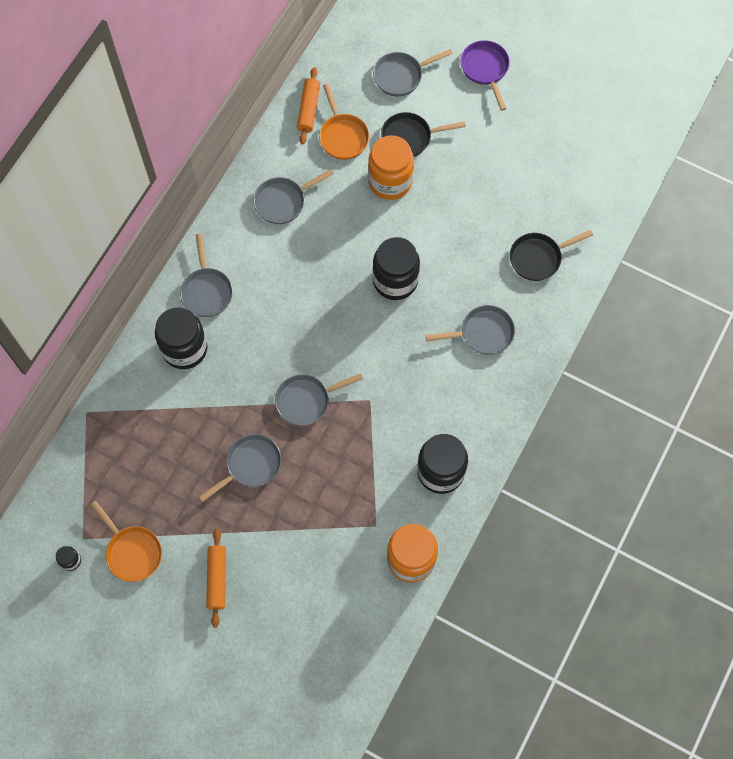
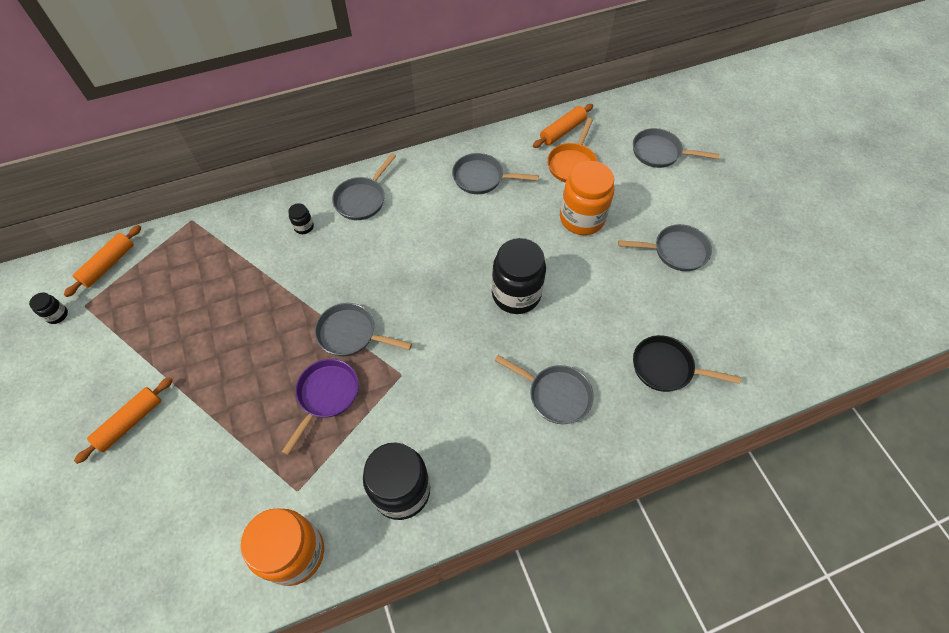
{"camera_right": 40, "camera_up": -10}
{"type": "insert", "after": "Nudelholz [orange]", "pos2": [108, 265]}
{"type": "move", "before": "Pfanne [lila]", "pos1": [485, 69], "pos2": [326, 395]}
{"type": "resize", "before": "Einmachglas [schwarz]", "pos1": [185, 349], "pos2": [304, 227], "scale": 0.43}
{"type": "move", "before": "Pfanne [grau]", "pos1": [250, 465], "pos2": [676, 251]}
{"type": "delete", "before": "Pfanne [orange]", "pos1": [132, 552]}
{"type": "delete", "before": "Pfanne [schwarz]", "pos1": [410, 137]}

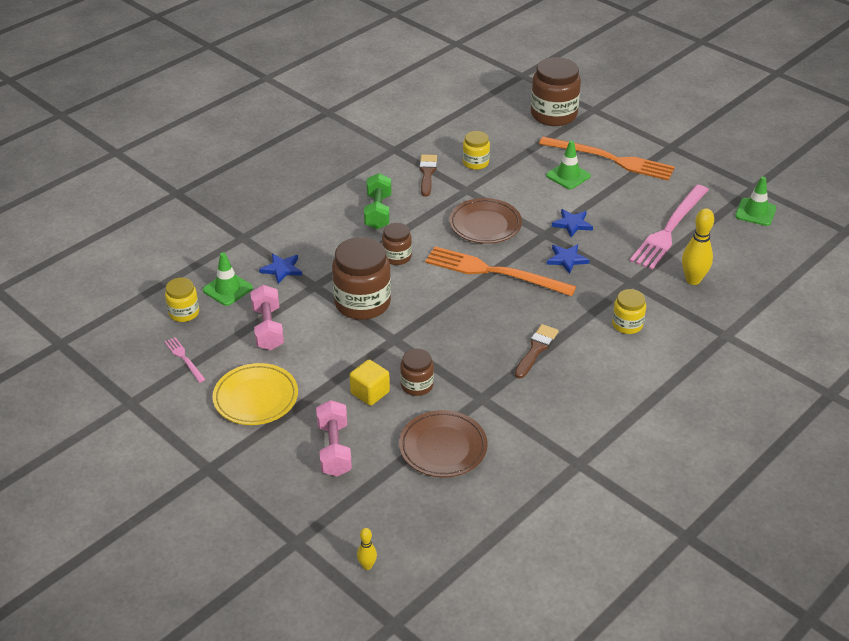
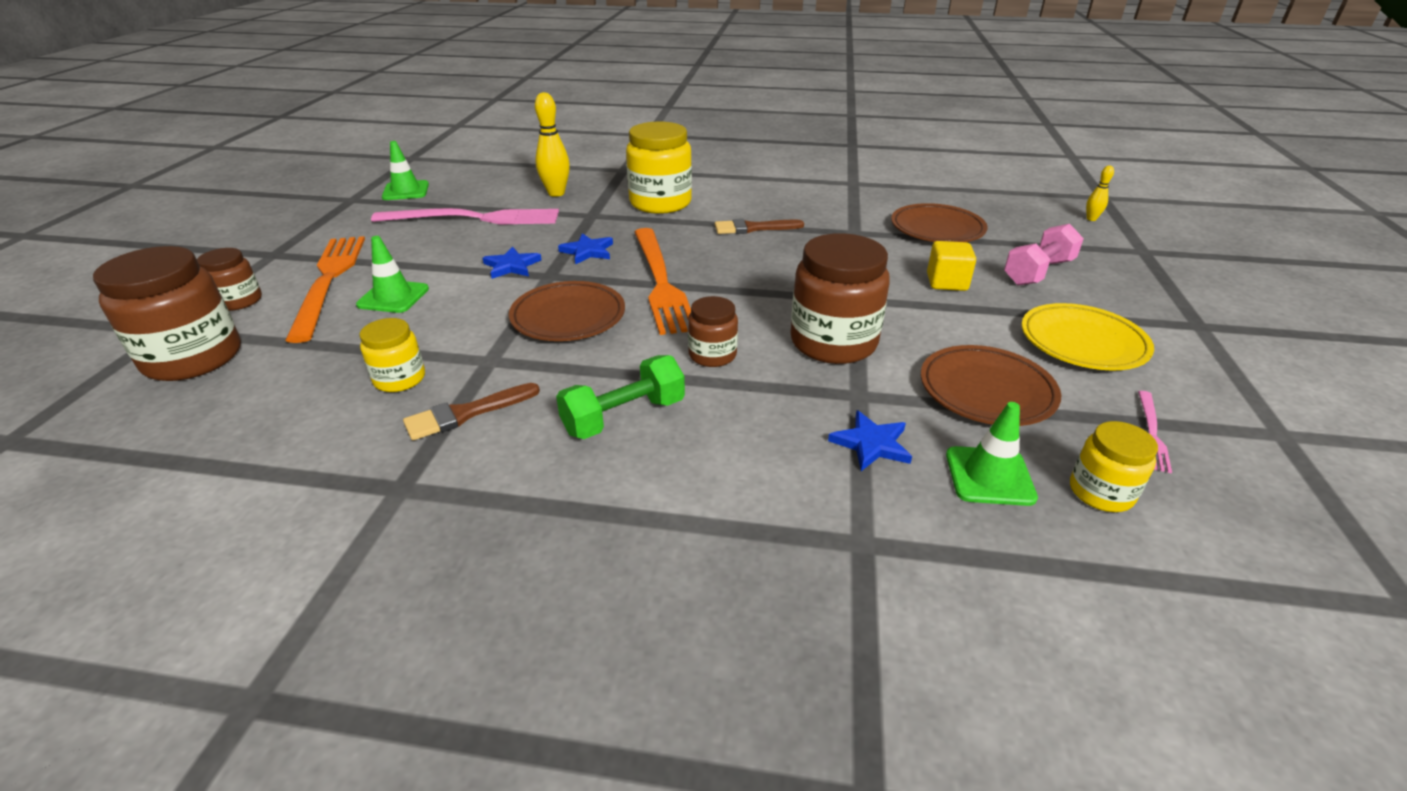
{"camera_right": -125, "camera_up": -5}
{"type": "move", "before": "Einmachglas [braun]", "pos1": [417, 385], "pos2": [239, 301]}
{"type": "resize", "before": "Einmachglas [gelb]", "pos1": [627, 324], "pos2": [660, 203], "scale": 1.85}
{"type": "replace", "before": "Hantel [rosa]", "after": "Teller [braun]", "pos1": [268, 328], "pos2": [986, 391]}

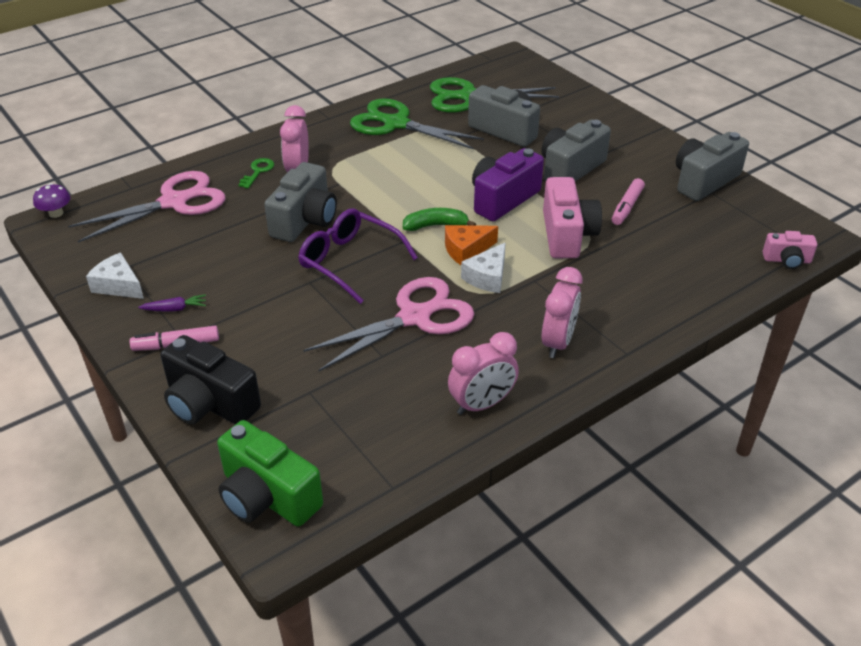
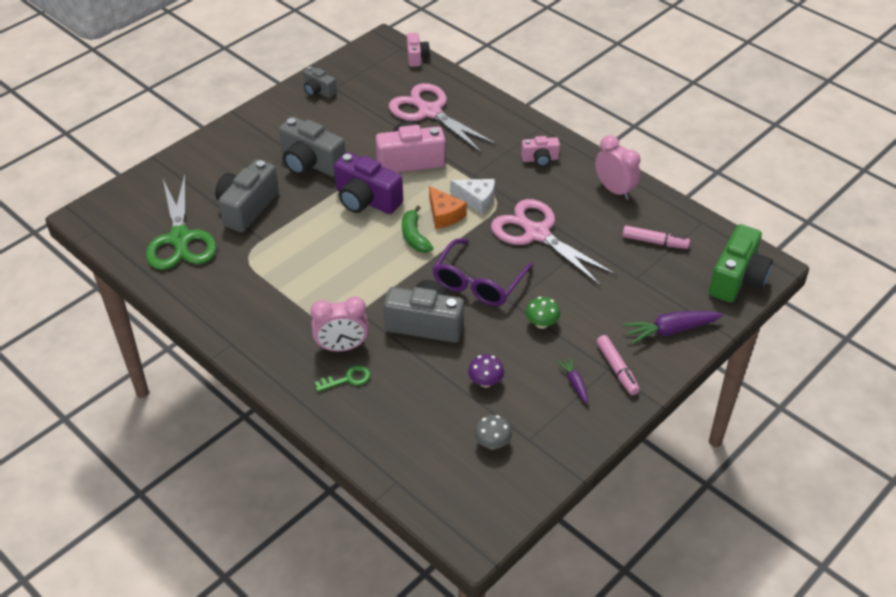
{"camera_right": -100, "camera_up": 5}
{"type": "resize", "before": "Kamera [grau]", "pos1": [704, 181], "pos2": [318, 91], "scale": 0.56}
{"type": "rotate", "before": "Schlüssel [grün]", "pos1": [258, 171], "pos2": [347, 379], "turn": 150}
{"type": "move", "before": "Schere [rosa]", "pos1": [174, 202], "pos2": [429, 112]}
{"type": "move", "before": "Pilz [lila]", "pos1": [56, 213], "pos2": [485, 381]}
{"type": "insert", "after": "Pilz [grau]", "pos2": [492, 443]}
{"type": "replace", "before": "Wecker [rosa]", "after": "Kamera [rosa]", "pos1": [558, 342], "pos2": [540, 159]}
{"type": "insert", "after": "Pilz [grün]", "pos2": [541, 323]}
{"type": "move", "before": "Filzstift [rosa]", "pos1": [626, 207], "pos2": [654, 242]}
{"type": "replace", "before": "Kamera [schwarz]", "after": "Karotte [lila]", "pos1": [209, 403], "pos2": [670, 330]}
{"type": "delete", "before": "Käse [weiß]", "pos1": [118, 285]}
{"type": "delete", "before": "Schere [grün]", "pos1": [395, 124]}

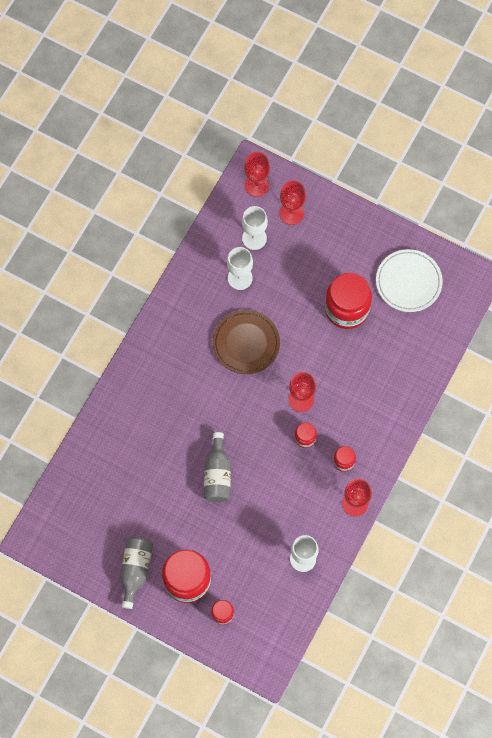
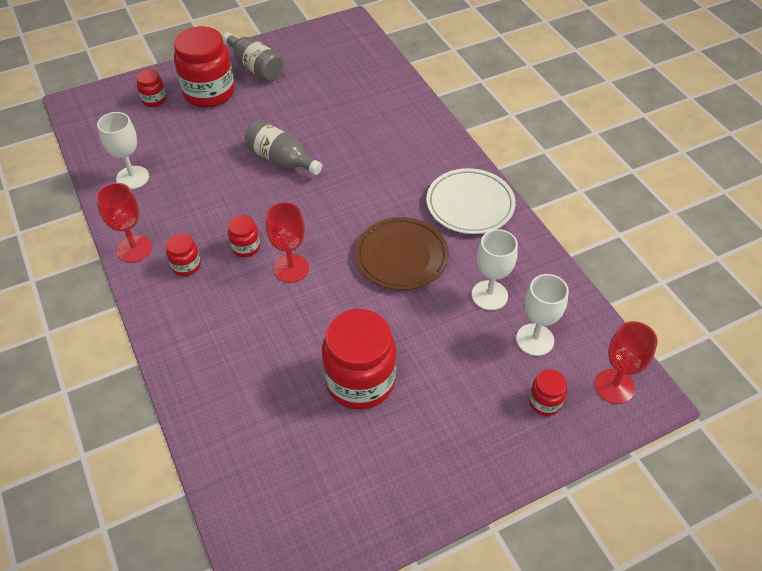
{"camera_right": 125, "camera_up": -20}
{"type": "move", "before": "Teller [weiß]", "pos1": [408, 282], "pos2": [470, 204]}
{"type": "replace", "before": "Kelch [rot]", "after": "Einmachglas [rot]", "pos1": [291, 213], "pos2": [544, 402]}

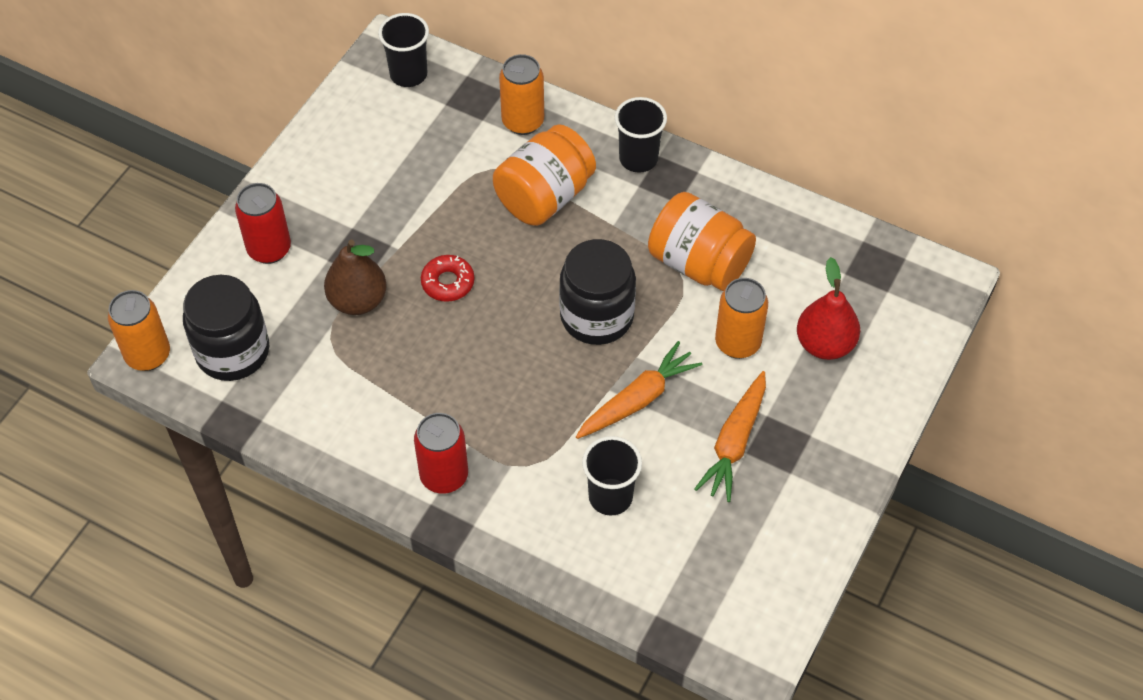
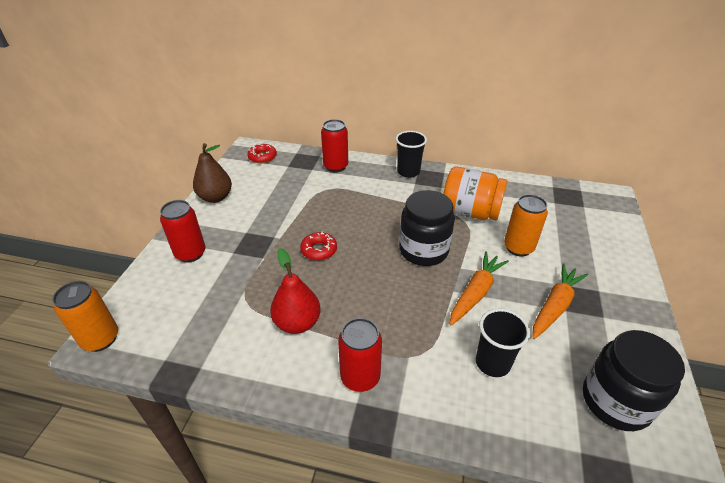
{"camera_right": -15, "camera_up": -15}
{"type": "move", "before": "Birne [braun]", "pos1": [358, 300], "pos2": [215, 197]}
{"type": "replace", "before": "Becher [schwarz]", "after": "Donut [rot]", "pos1": [408, 74], "pos2": [262, 157]}
{"type": "move", "before": "Birne [rot]", "pos1": [825, 344], "pos2": [297, 323]}
{"type": "recolor", "before": "Dose [orange]", "after": "Dose [rot]", "pos1": [523, 122], "pos2": [335, 166]}
{"type": "rotate", "before": "Karotte [orange]", "pos1": [734, 443], "pos2": [555, 306], "turn": -150}
{"type": "move", "before": "Einmachglas [schwarz]", "pos1": [233, 351], "pos2": [615, 401]}
{"type": "delete", "before": "Einmachglas [orange]", "pos1": [544, 196]}

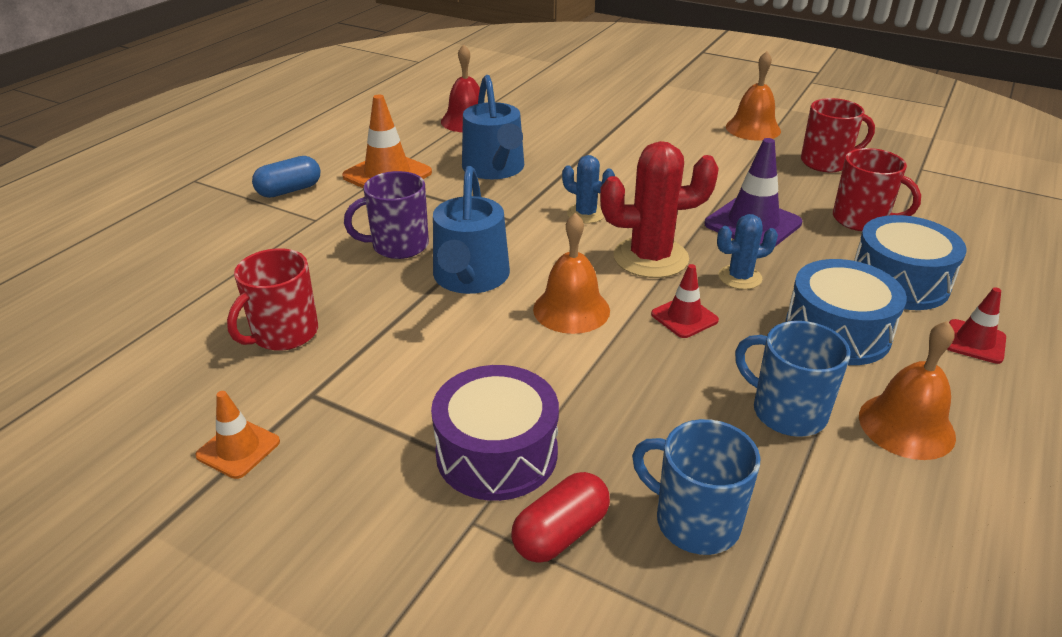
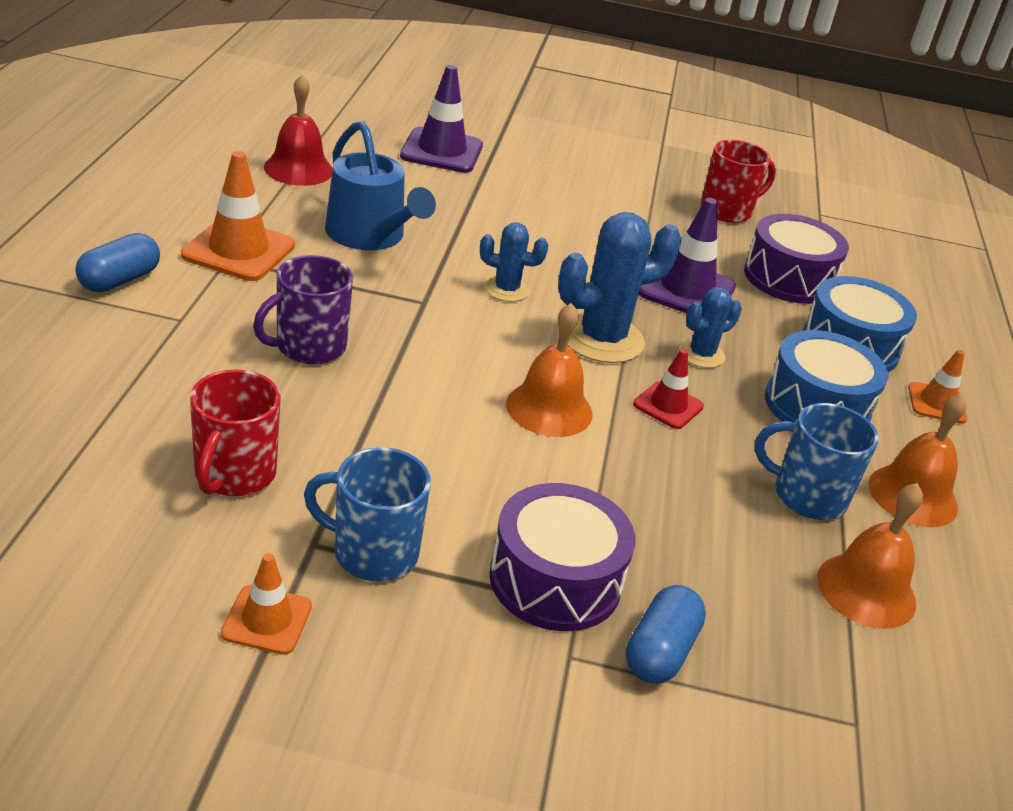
{"camera_right": -25, "camera_up": 0}
{"type": "move", "before": "Tasse [blau]", "pos1": [695, 521], "pos2": [373, 552]}
{"type": "insert", "after": "Leitkegel [lila]", "pos2": [441, 151]}
{"type": "recolor", "before": "Kaktus [rot]", "after": "Kaktus [blau]", "pos1": [650, 258], "pos2": [602, 339]}
{"type": "recolor", "before": "Kapsel [rot]", "after": "Kapsel [blau]", "pos1": [560, 533], "pos2": [660, 651]}
{"type": "replace", "before": "Tasse [rot]", "after": "Trommel [lila]", "pos1": [861, 220], "pos2": [788, 278]}
{"type": "move", "before": "Glocke [orange]", "pos1": [753, 128], "pos2": [866, 590]}
{"type": "recolor", "before": "Leitkegel [rot]", "after": "Leitkegel [orange]", "pos1": [974, 342], "pos2": [936, 403]}
{"type": "delete", "before": "Gießkanne [blau]", "pos1": [470, 278]}

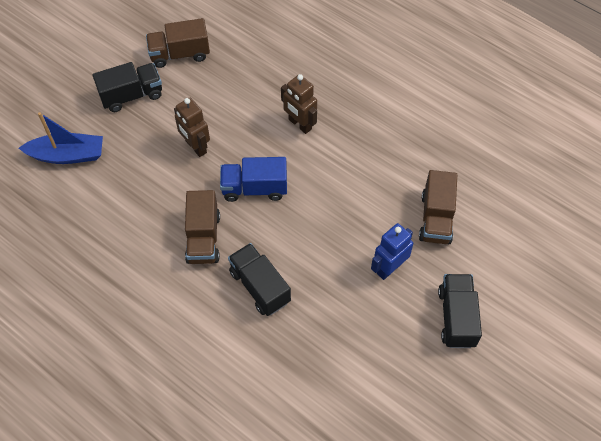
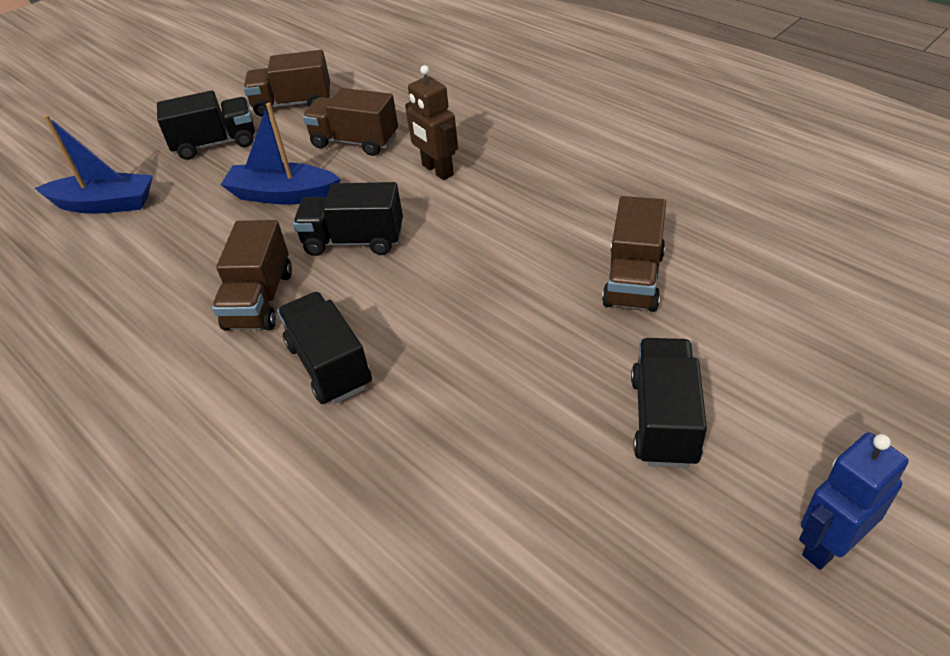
{"camera_right": 10, "camera_up": -15}
{"type": "replace", "before": "Roboter [braun]", "after": "Boot [blau]", "pos1": [195, 147], "pos2": [283, 195]}
{"type": "recolor", "before": "Lastwagen [blau]", "after": "Lastwagen [schwarz]", "pos1": [254, 188], "pos2": [354, 241]}
{"type": "insert", "after": "Lastwagen [braun]", "pos2": [355, 142]}
{"type": "move", "before": "Roboter [blau]", "pos1": [389, 268], "pos2": [828, 544]}

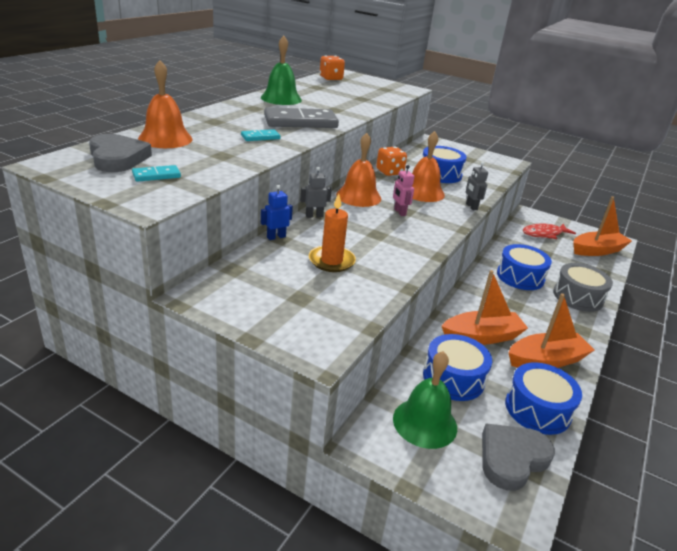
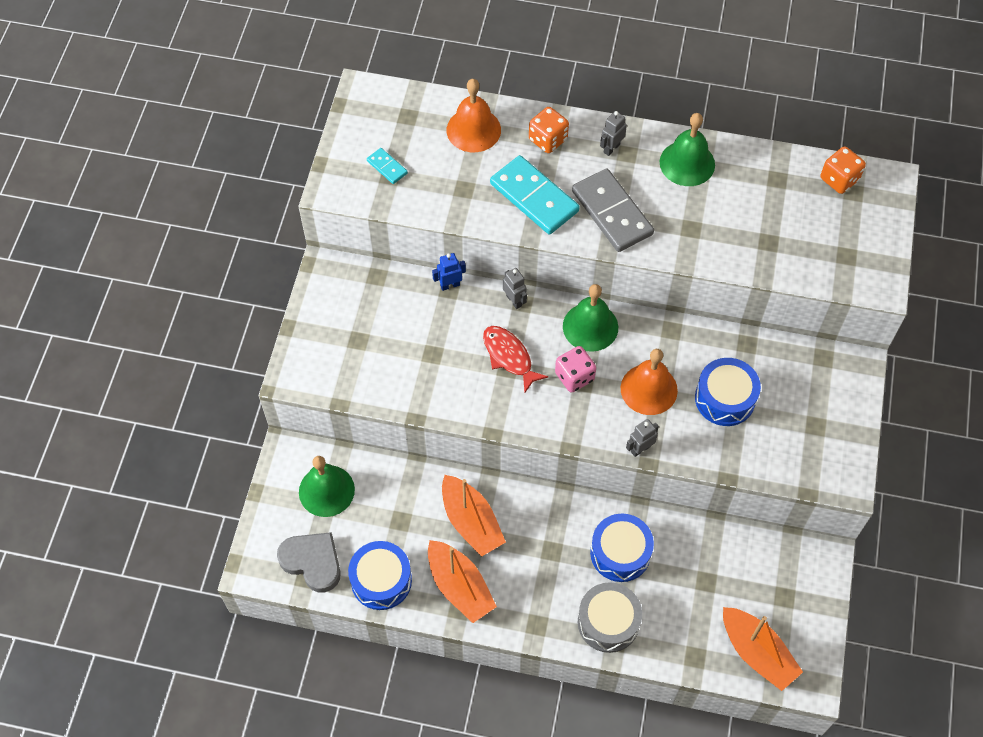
{"camera_right": 75, "camera_up": 30}
{"type": "rotate", "before": "Roboter [blau]", "pos1": [276, 237], "pos2": [450, 285], "turn": -60}
{"type": "move", "before": "Fisch [rot]", "pos1": [544, 234], "pos2": [509, 357]}
{"type": "resize", "before": "Dominostein [türkis]", "pos1": [260, 137], "pos2": [534, 197], "scale": 2.12}
{"type": "move", "before": "Spielwürfel [orange]", "pos1": [389, 172], "pos2": [548, 140]}
{"type": "replace", "before": "Roboter [rosa]", "after": "Spielwürfel [rosa]", "pos1": [399, 212], "pos2": [574, 376]}
{"type": "recolor", "before": "Glocke [orange]", "after": "Glocke [grün]", "pos1": [358, 196], "pos2": [590, 326]}
{"type": "insert", "after": "Roboter [grau]", "pos2": [611, 148]}
{"type": "delete", "before": "Herz [grau]", "pos1": [117, 158]}
{"type": "delete", "before": "Kerze [orange]", "pos1": [331, 261]}
{"type": "delete", "before": "Trommel [blau]", "pos1": [453, 378]}

